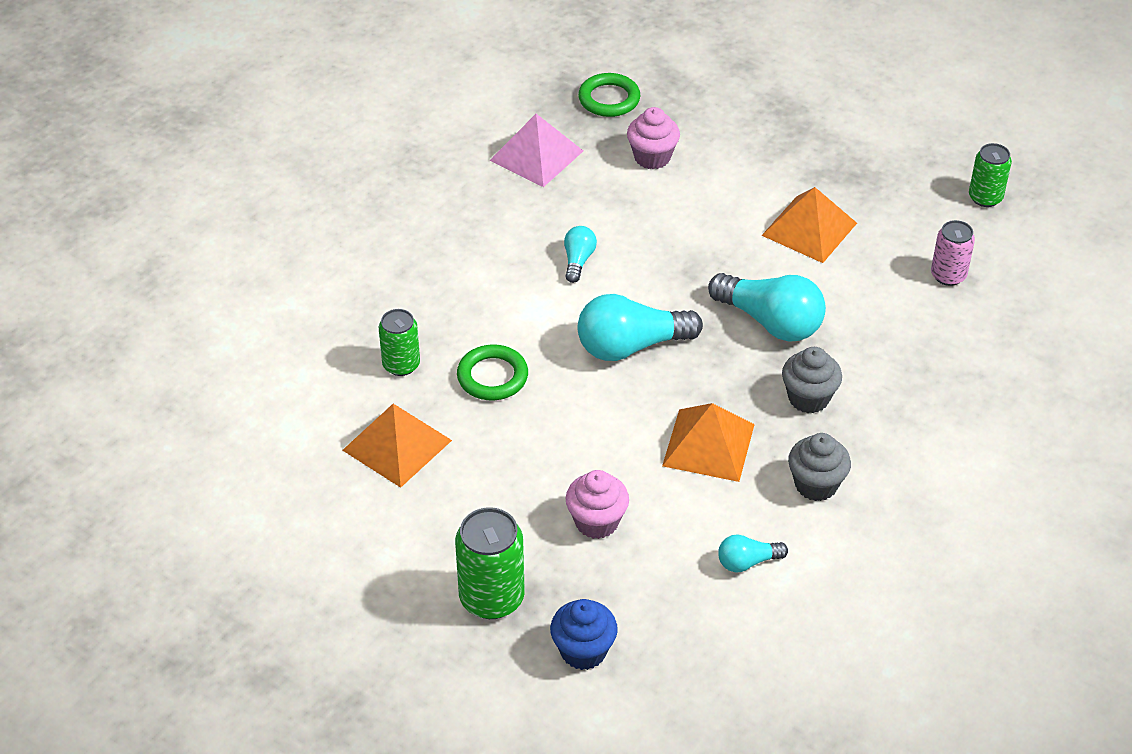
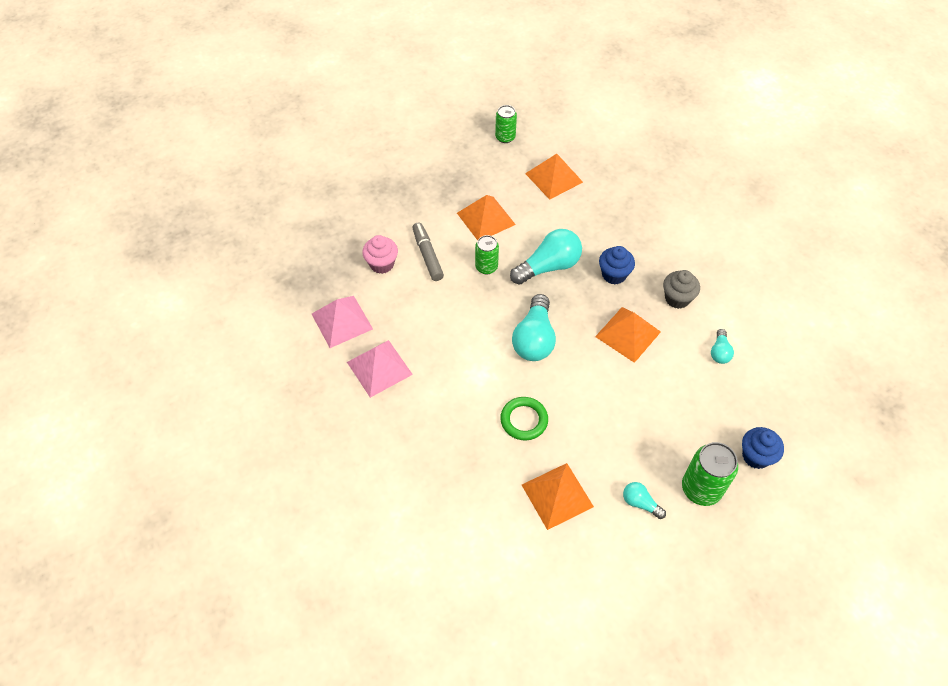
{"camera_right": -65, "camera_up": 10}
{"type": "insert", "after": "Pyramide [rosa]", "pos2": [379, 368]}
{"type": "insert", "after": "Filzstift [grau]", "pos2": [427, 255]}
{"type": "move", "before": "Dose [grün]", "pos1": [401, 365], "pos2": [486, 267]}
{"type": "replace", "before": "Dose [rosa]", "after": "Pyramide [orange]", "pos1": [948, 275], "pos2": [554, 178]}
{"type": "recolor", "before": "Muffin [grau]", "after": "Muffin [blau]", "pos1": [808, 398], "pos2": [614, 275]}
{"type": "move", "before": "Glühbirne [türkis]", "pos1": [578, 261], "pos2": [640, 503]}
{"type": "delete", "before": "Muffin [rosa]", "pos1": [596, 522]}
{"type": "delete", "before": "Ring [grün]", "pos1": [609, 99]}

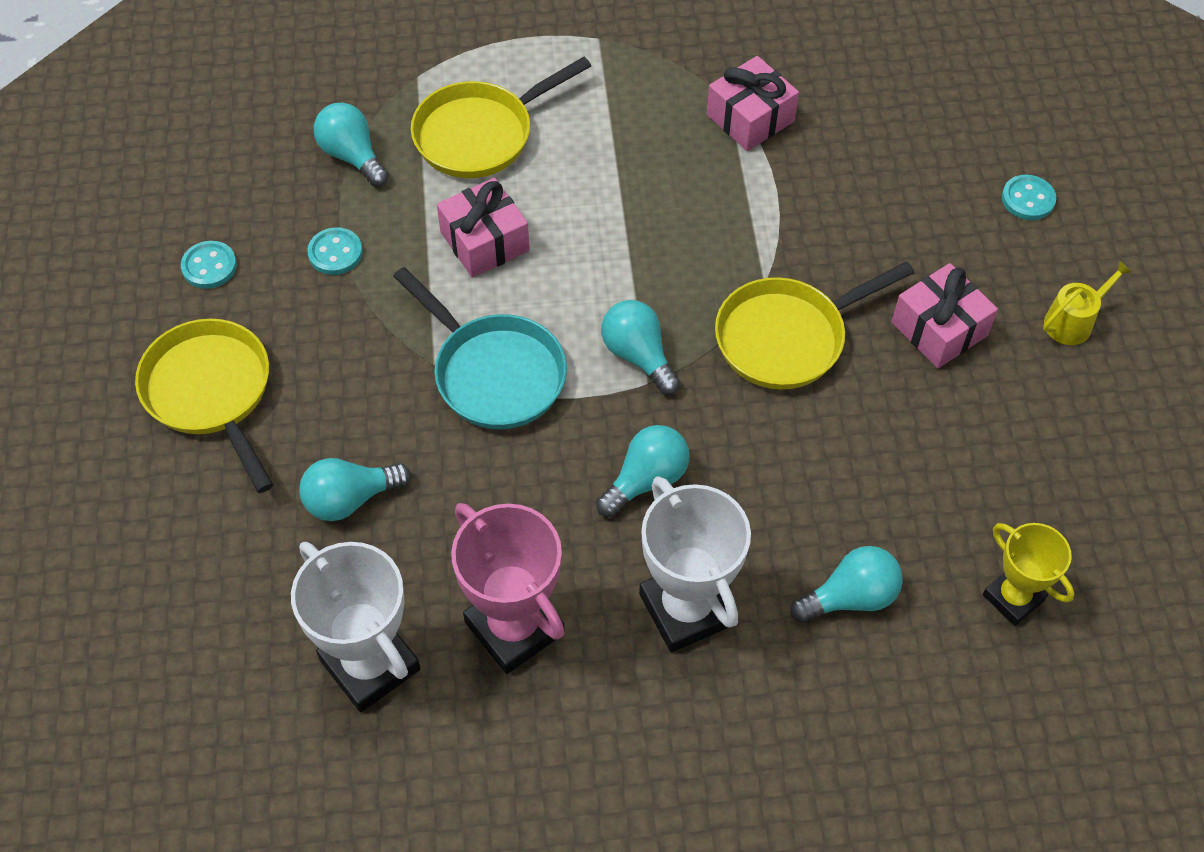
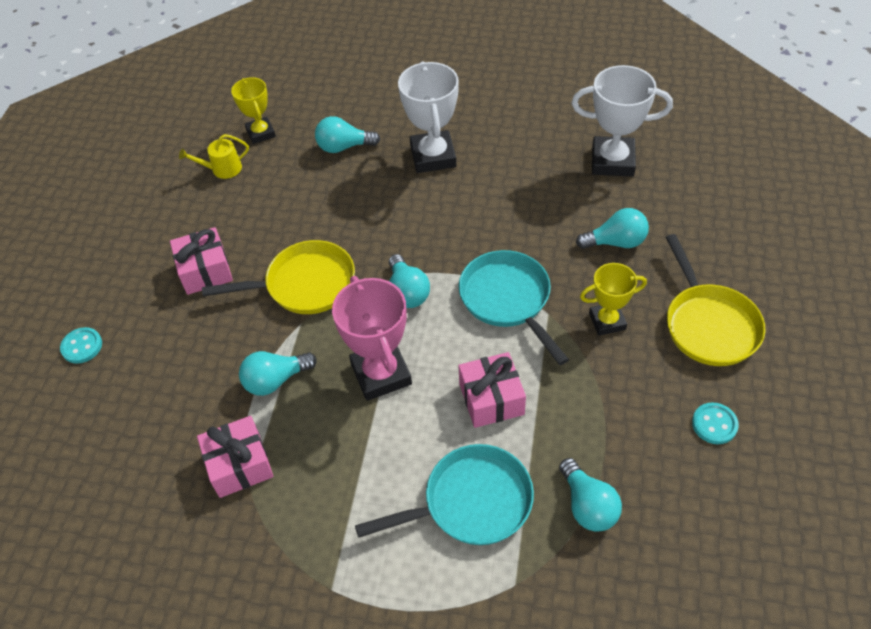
{"camera_right": -160, "camera_up": -5}
{"type": "move", "before": "Gießkanne [gelb]", "pos1": [1072, 322], "pos2": [222, 169]}
{"type": "move", "before": "Glühbirne [türkis]", "pos1": [646, 480], "pos2": [275, 380]}
{"type": "move", "before": "Pokal [rosa]", "pos1": [514, 627], "pos2": [381, 374]}
{"type": "recolor", "before": "Pfanne [gelb]", "after": "Pfanne [türkis]", "pos1": [480, 134], "pos2": [471, 502]}
{"type": "rotate", "before": "Pokal [weiß]", "pos1": [370, 664], "pos2": [612, 161], "turn": -60}
{"type": "insert", "after": "Pokal [gelb]", "pos2": [607, 321]}
{"type": "delete", "before": "Knopf [türkis]", "pos1": [335, 253]}

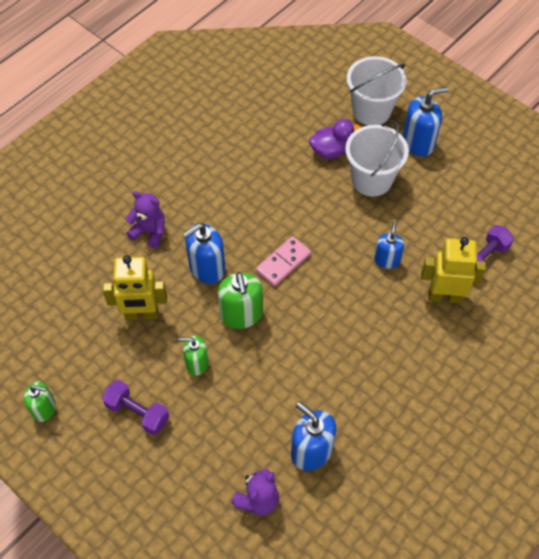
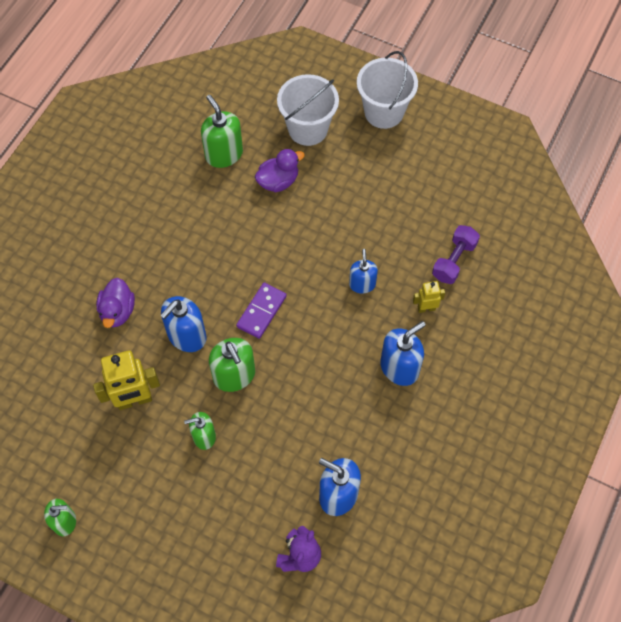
{"camera_right": -15, "camera_up": 5}
{"type": "replace", "before": "Teddybär [lila]", "after": "Ente [lila]", "pos1": [149, 232], "pos2": [117, 311]}
{"type": "insert", "after": "Seifenspender [grün]", "pos2": [224, 154]}
{"type": "recolor", "before": "Dominostein [rosa]", "after": "Dominostein [lila]", "pos1": [283, 262], "pos2": [261, 311]}
{"type": "move", "before": "Eimer [weiß]", "pos1": [371, 180], "pos2": [384, 112]}
{"type": "move", "before": "Seifenspender [blau]", "pos1": [418, 143], "pos2": [399, 368]}
{"type": "resize", "before": "Roboter [gelb]", "pos1": [444, 296], "pos2": [426, 308], "scale": 0.54}
{"type": "delete", "before": "Hantel [lila]", "pos1": [137, 412]}

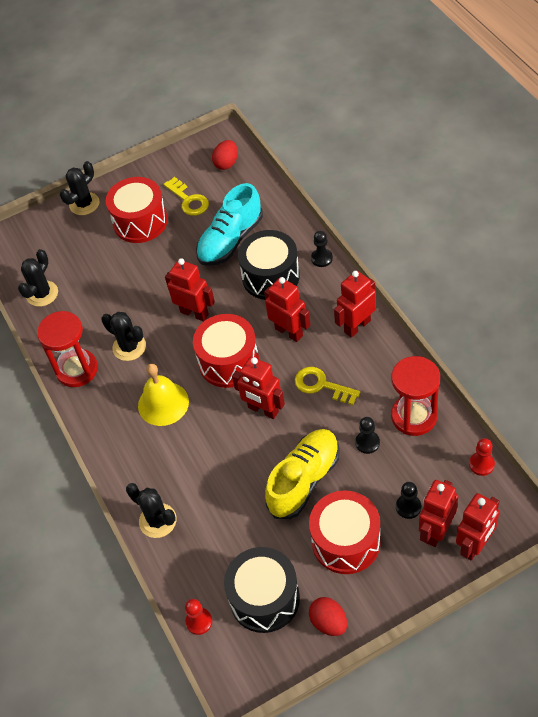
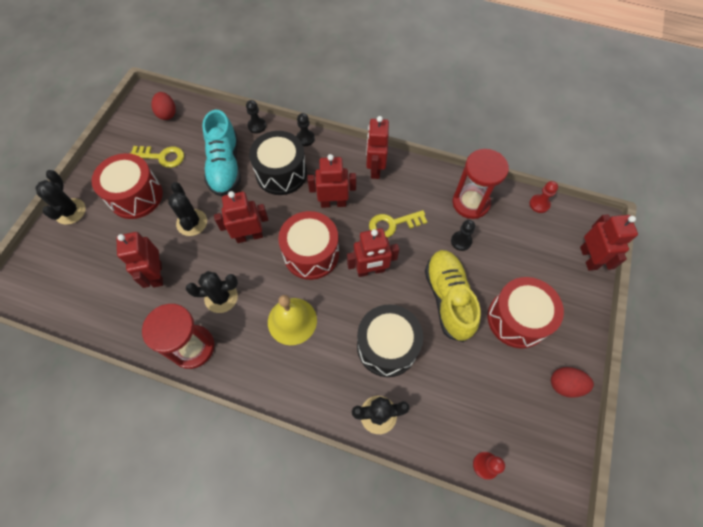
{"camera_right": -50, "camera_up": 10}
{"type": "move", "before": "Roboter [rot]", "pos1": [436, 531], "pos2": [157, 274]}
{"type": "move", "before": "Kaktus [schwarz]", "pos1": [42, 294], "pos2": [192, 222]}
{"type": "move", "before": "Bauer [schwarz]", "pos1": [408, 507], "pos2": [257, 126]}
{"type": "move", "before": "Trommel [schwarz]", "pos1": [264, 598], "pos2": [387, 346]}

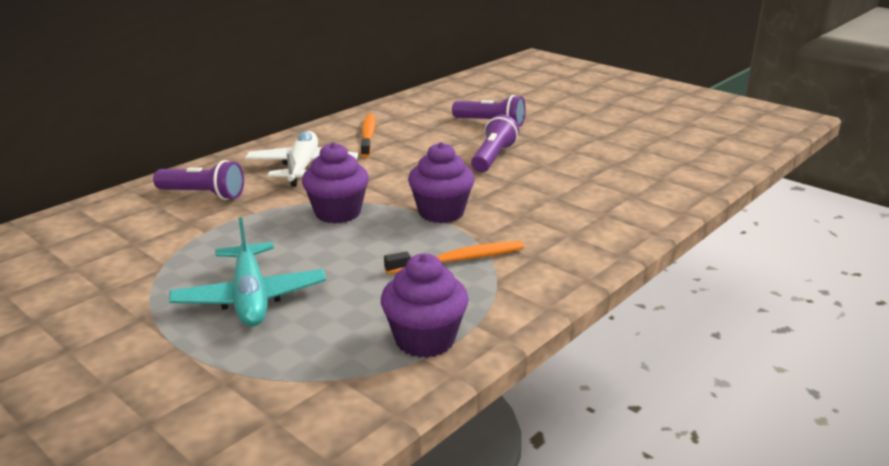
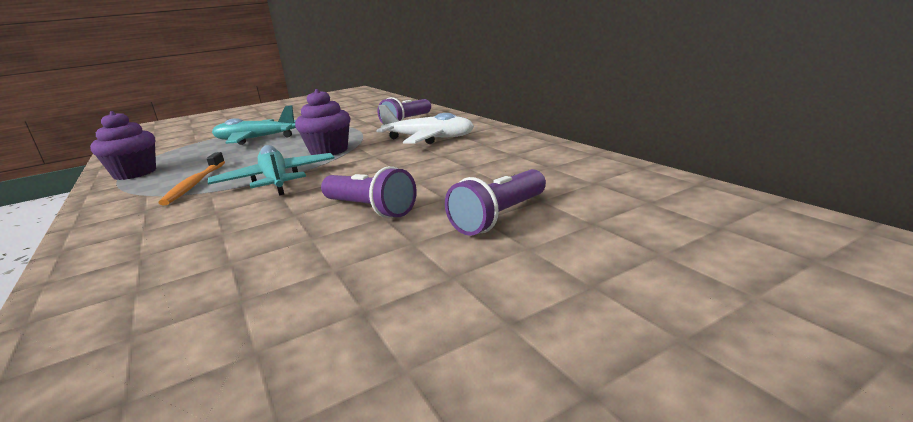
{"camera_right": 110, "camera_up": -5}
{"type": "replace", "before": "Muffin [lila]", "after": "Flugzeug [türkis]", "pos1": [441, 212], "pos2": [276, 180]}
{"type": "delete", "before": "Zahnbürste [orange]", "pos1": [368, 136]}

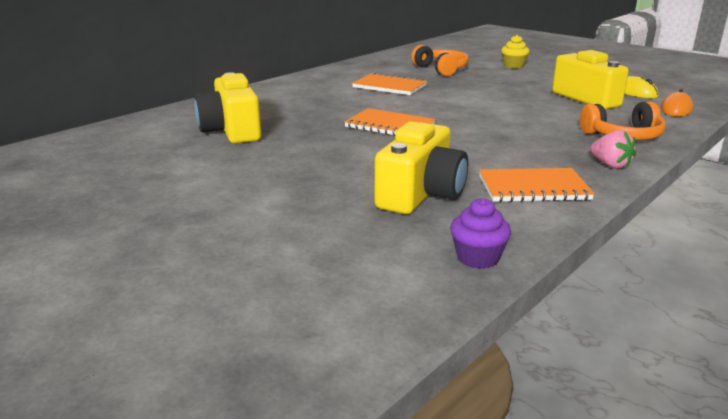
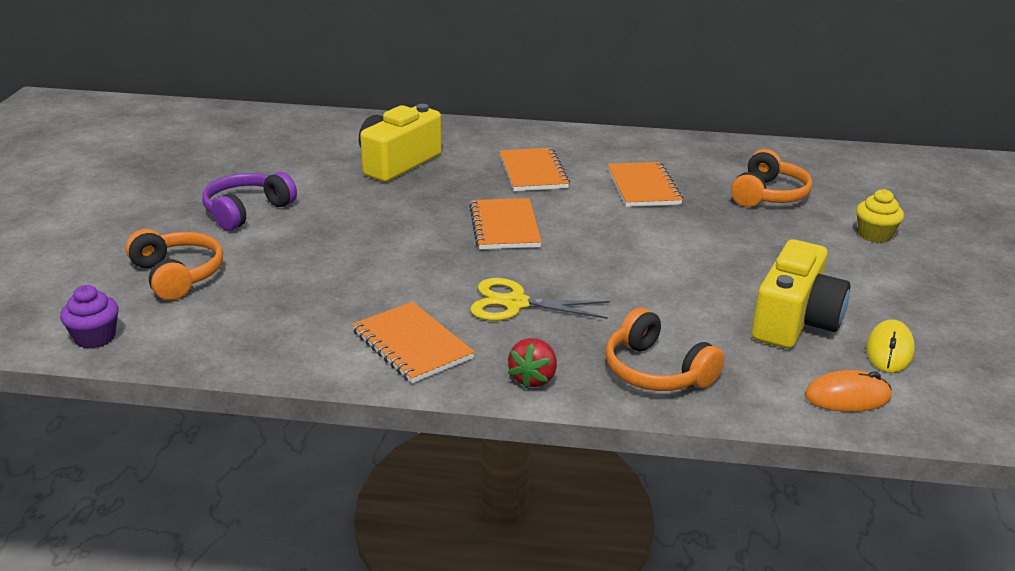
{"camera_right": 55, "camera_up": 5}
{"type": "move", "before": "Muffin [lila]", "pos1": [477, 258], "pos2": [95, 338]}
{"type": "insert", "after": "Kopfhörer [orange]", "pos2": [177, 275]}
{"type": "insert", "after": "Kopfhörer [lila]", "pos2": [247, 211]}
{"type": "insert", "after": "Schere [gelb]", "pos2": [515, 303]}
{"type": "insert", "after": "Notizbuch [orange]", "pos2": [533, 172]}
{"type": "recolor", "before": "Erdbeere [rosa]", "after": "Erdbeere [rot]", "pos1": [610, 165], "pos2": [533, 379]}
{"type": "delete", "before": "Kamera [gelb]", "pos1": [421, 194]}

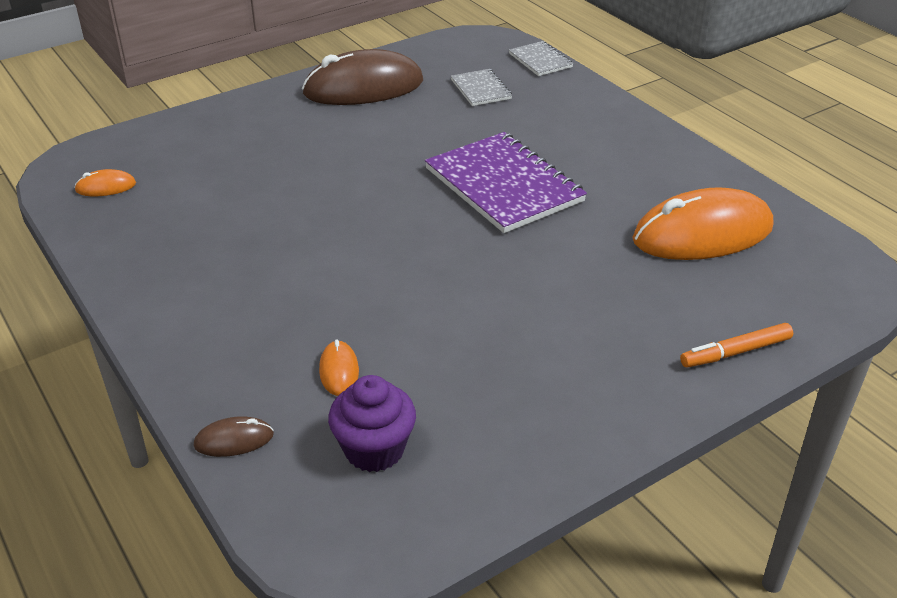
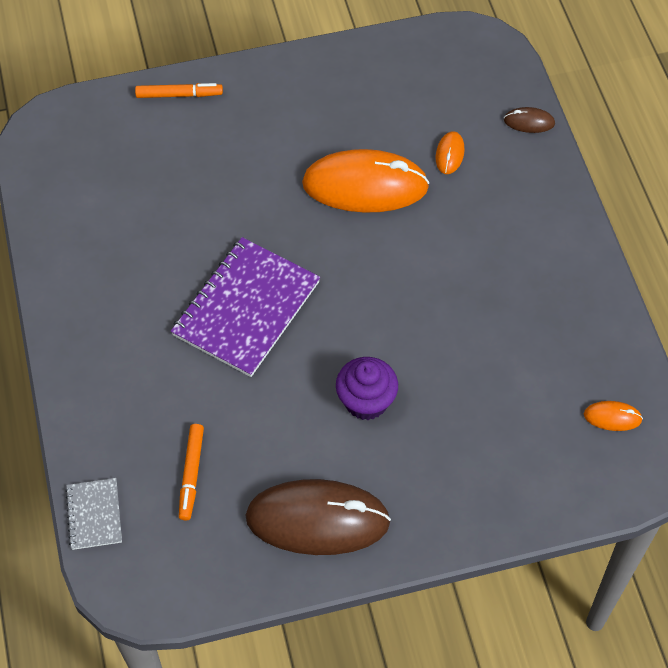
{"camera_right": -160, "camera_up": 20}
{"type": "rotate", "before": "Notizbuch [lila]", "pos1": [503, 185], "pos2": [246, 309], "turn": 45}
{"type": "replace", "before": "Notizbuch [grau]", "after": "Filzstift [orange]", "pos1": [480, 89], "pos2": [191, 474]}
{"type": "move", "before": "Computermaus [orange]", "pos1": [702, 233], "pos2": [365, 186]}
{"type": "move", "before": "Muffin [lila]", "pos1": [374, 449], "pos2": [366, 401]}

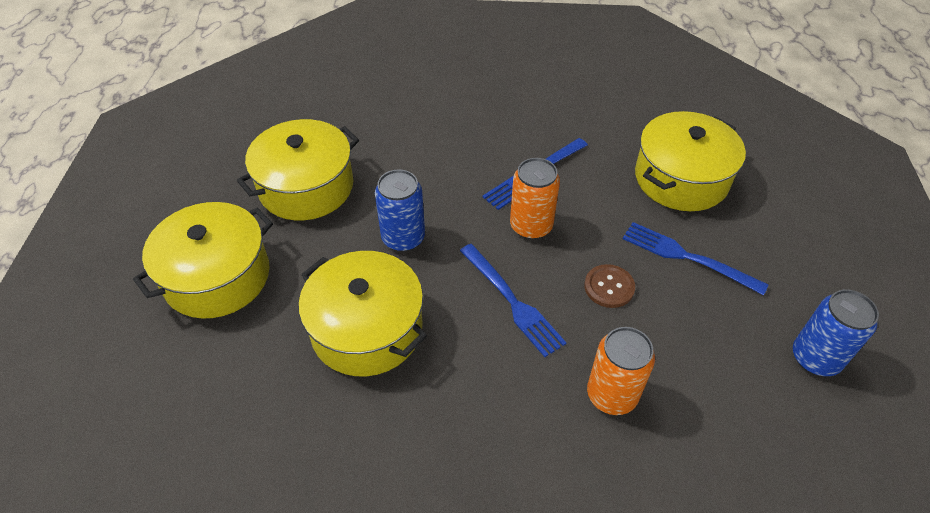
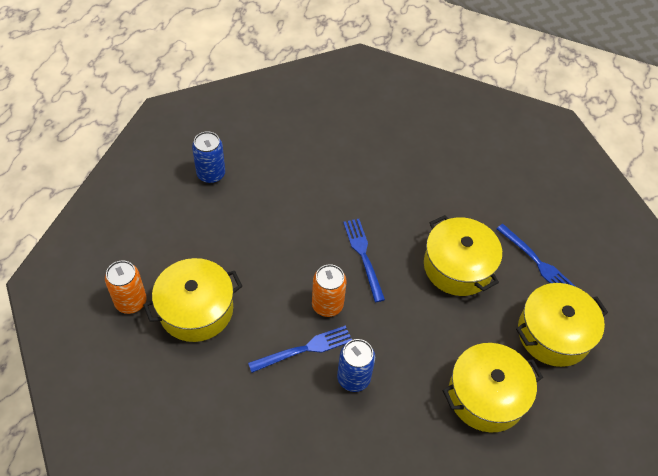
{"camera_right": -165, "camera_up": 5}
{"type": "move", "before": "Dose [orange]", "pos1": [612, 395], "pos2": [131, 301]}
{"type": "move", "before": "Dose [blau]", "pos1": [403, 238], "pos2": [353, 378]}
{"type": "move", "before": "Gabel [blau]", "pos1": [686, 257], "pos2": [538, 262]}
{"type": "delete", "before": "Knopf [braun]", "pos1": [609, 287]}

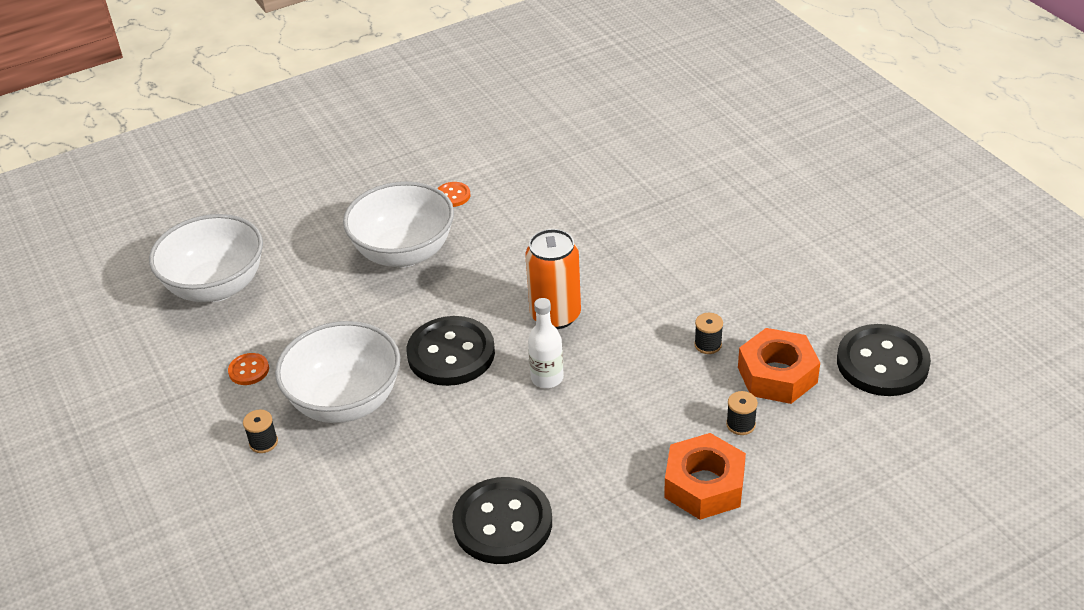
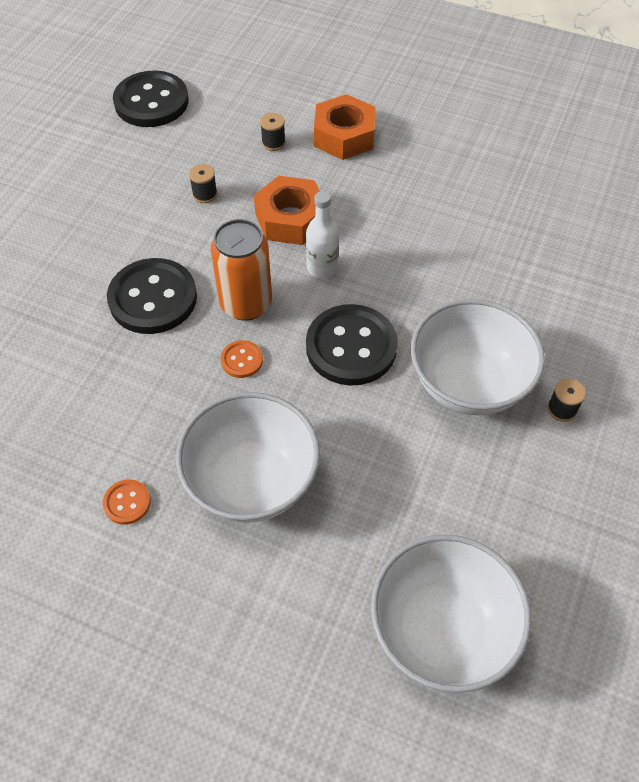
{"camera_right": -130, "camera_up": 15}
{"type": "move", "before": "Knopf [schwarz]", "pos1": [502, 523], "pos2": [153, 298]}
{"type": "move", "before": "Knopf [orange]", "pos1": [249, 370], "pos2": [242, 360]}
{"type": "move", "before": "Sechskantmutter [orange]", "pos1": [777, 375], "pos2": [290, 219]}

